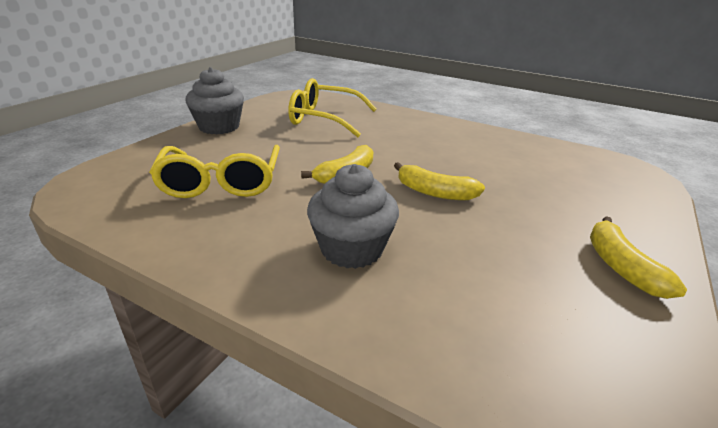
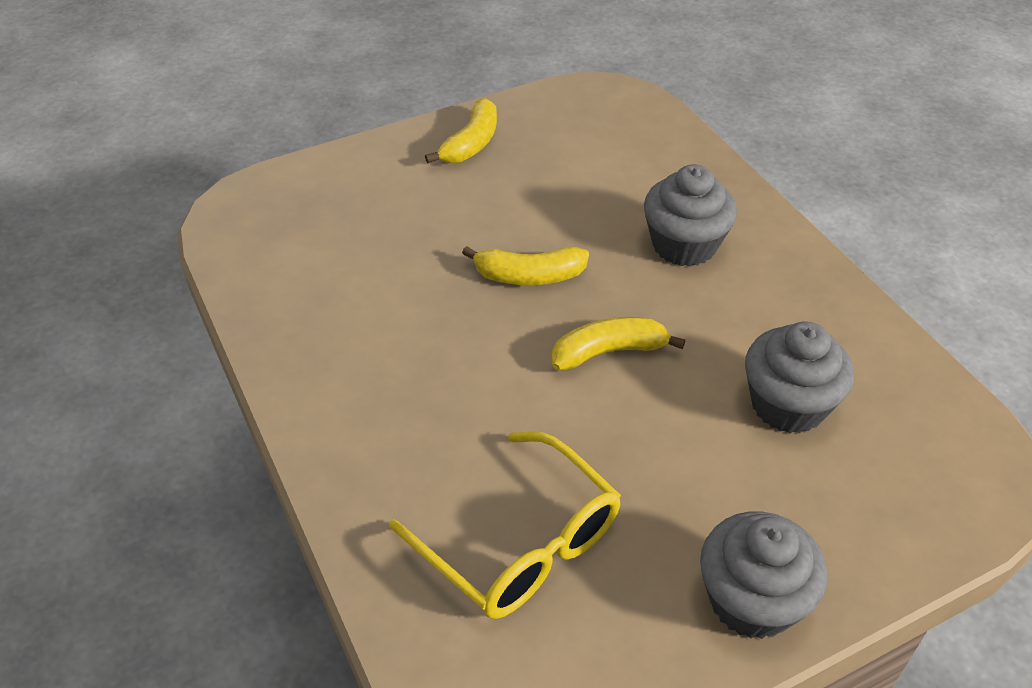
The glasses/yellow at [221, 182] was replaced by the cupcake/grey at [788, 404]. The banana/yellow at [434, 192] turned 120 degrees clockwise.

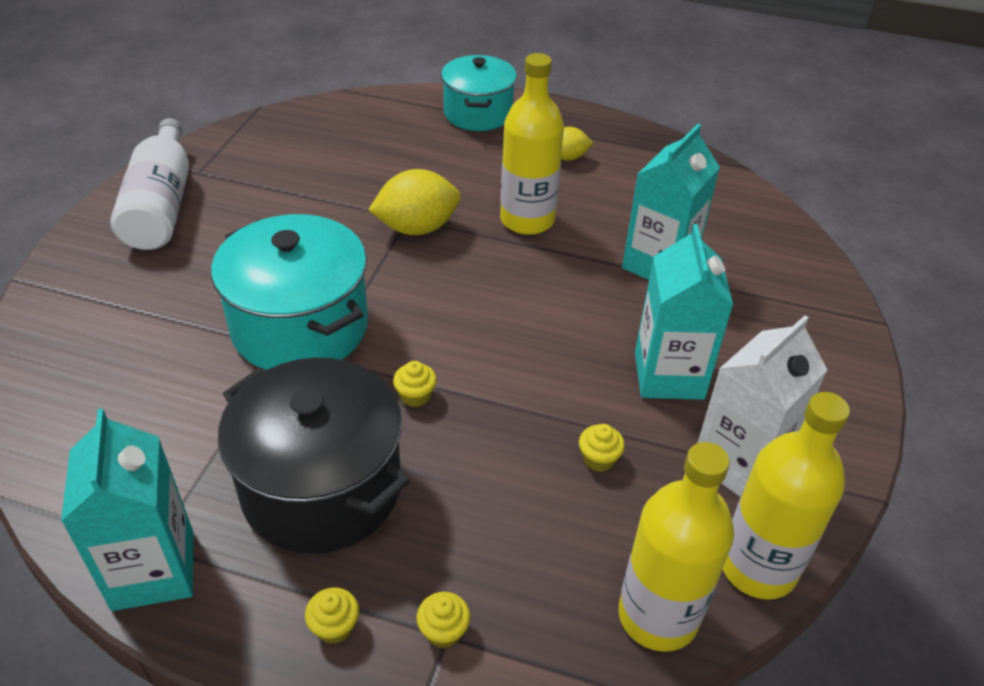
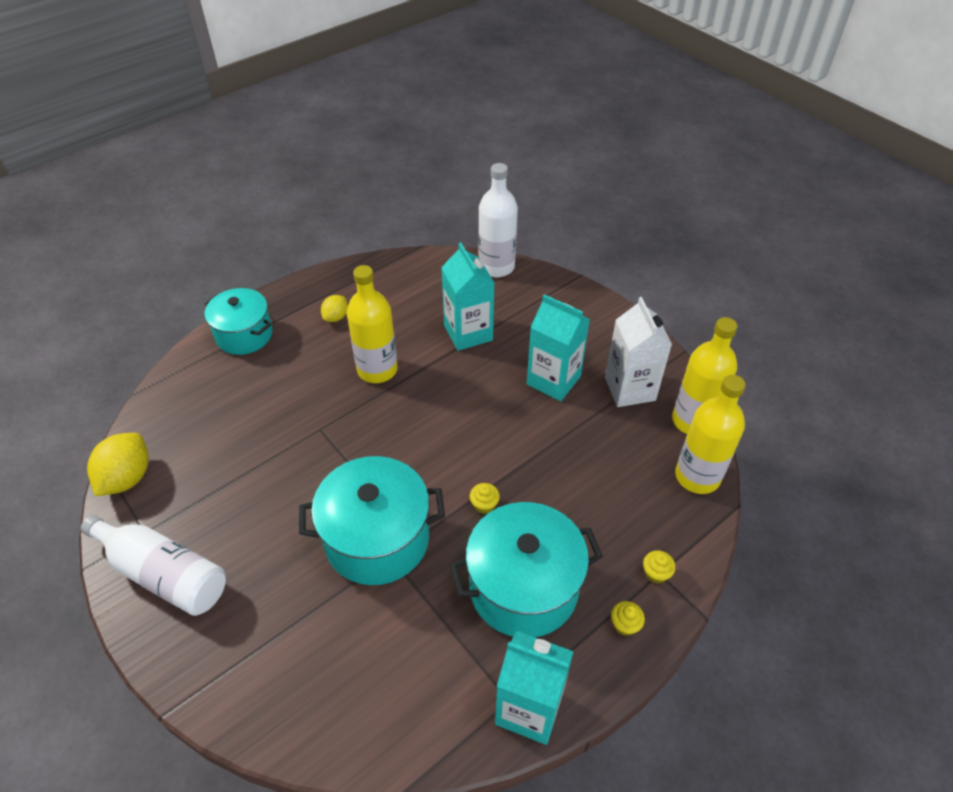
The pot/black at [321, 488] became the pot/turquoise at [523, 587]. The lemon/yellow moved from [417, 228] to [127, 478]. The cupcake/yellow at [598, 459] disappeared. The bottle/white at [496, 267] appeared.

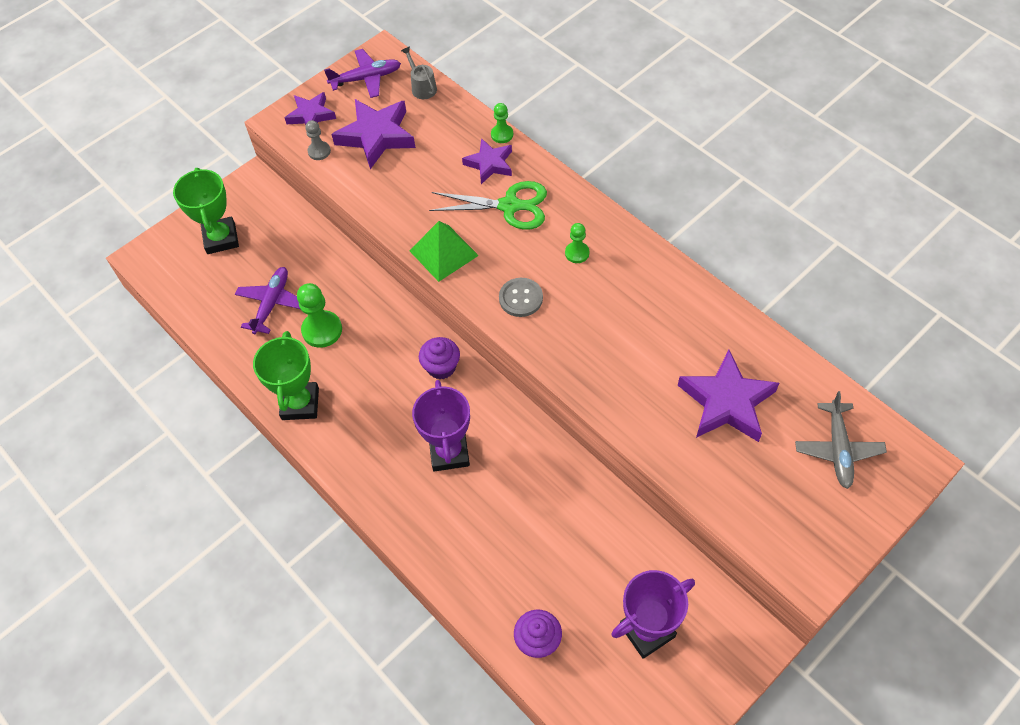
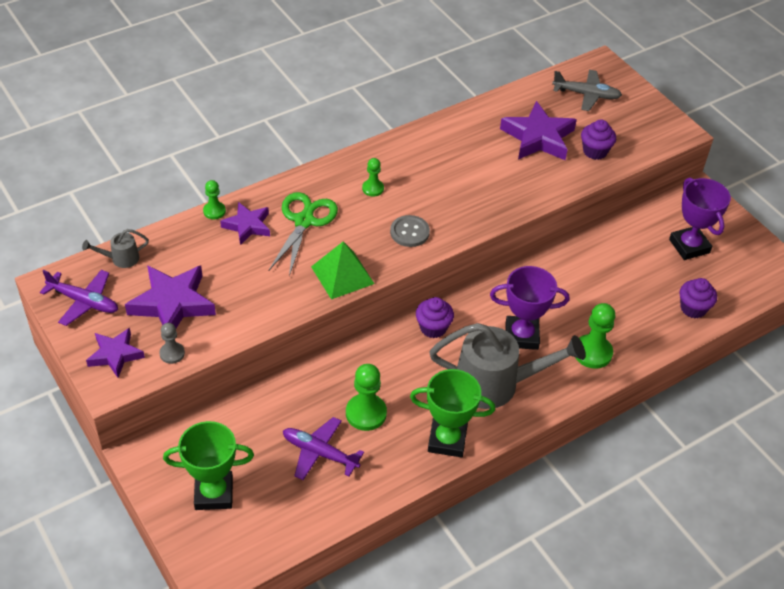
The plane/purple at [366, 78] turned 120 degrees clockwise. The watering can/grey at [496, 384] appeared. The pawn/green at [592, 353] appeared. The cupcake/purple at [595, 151] appeared.

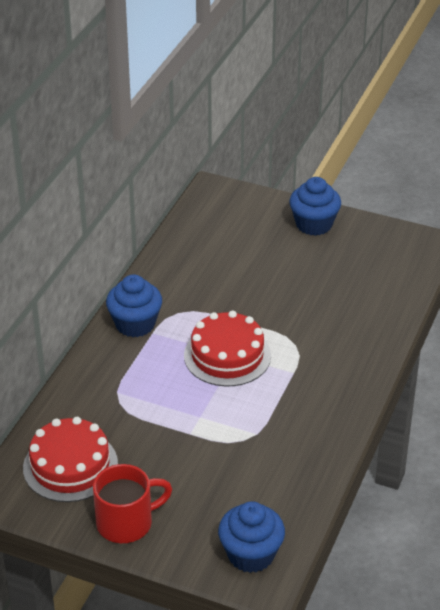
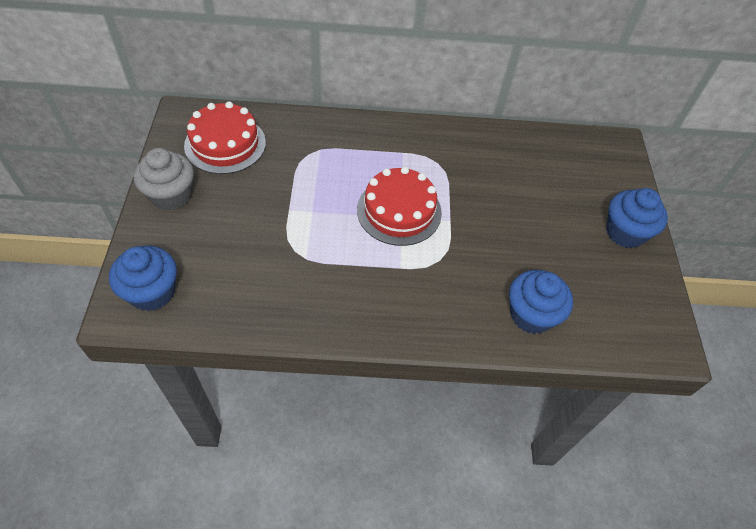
The mug/red at [126, 522] was replaced by the cupcake/grey at [171, 195]. The cupcake/blue moved from [135, 324] to [531, 315].

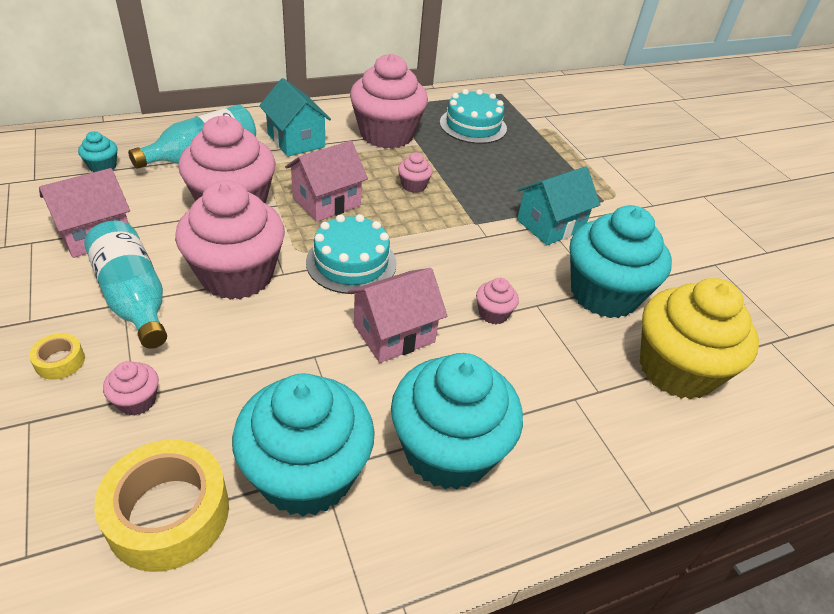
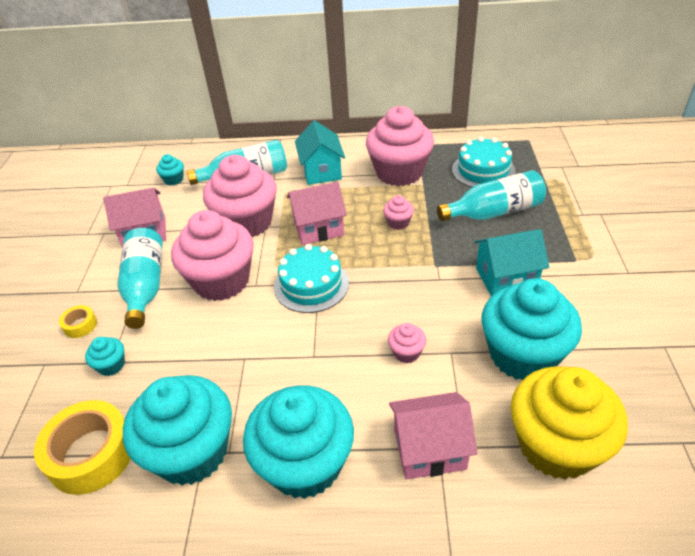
The cupcake/pink at [137, 401] became the cupcake/turquoise at [111, 365]. The house/pink moved from [394, 333] to [429, 449]. The bottle/turquoise at [494, 212] appeared.

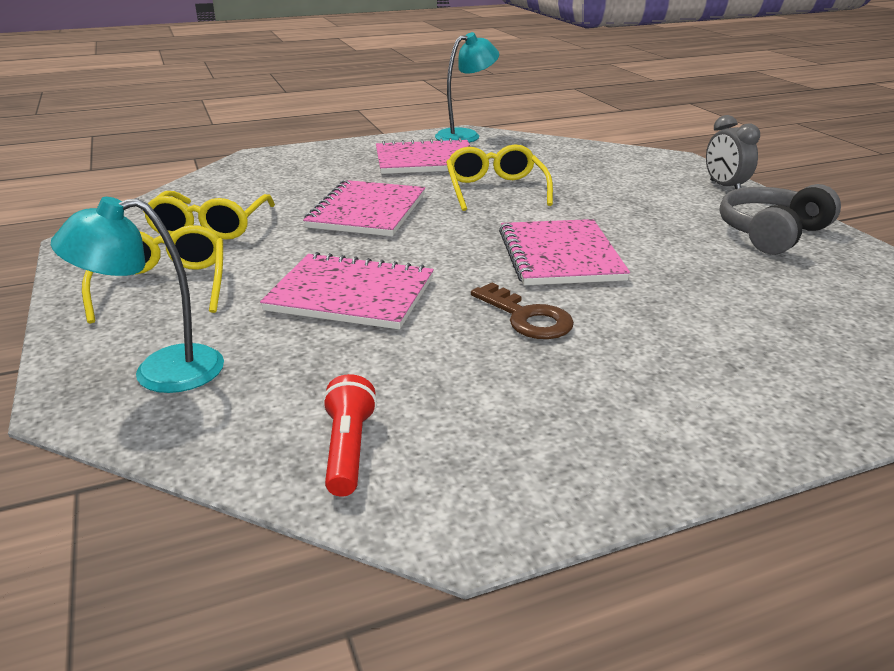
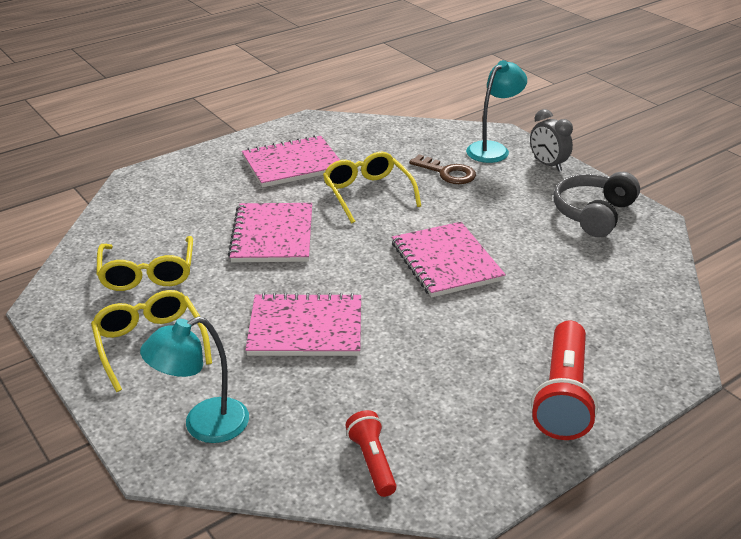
The lamp/turquoise moved from [465, 135] to [493, 149]. The key/brown moved from [527, 317] to [447, 173]. The flashlight/red at [563, 396] appeared.

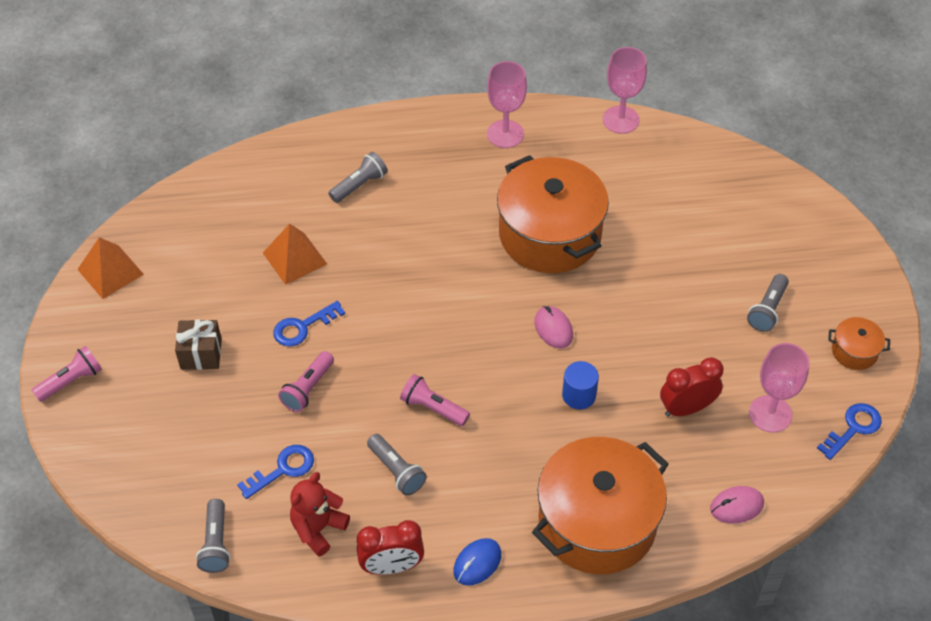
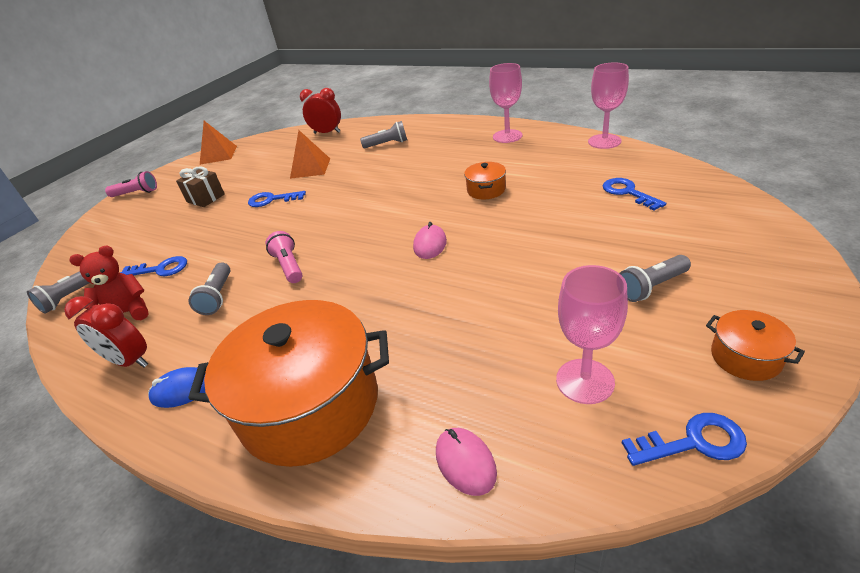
The flashlight/pink at [308, 388] disappeared. The pot/orange at [550, 234] changed to 0.43 times the size. The cylinder/blue at [579, 395] disappeared. The clock/red moved from [686, 408] to [327, 133]. The mouse/pink at [736, 506] turned 45 degrees clockwise. The key/blue at [628, 192] appeared.

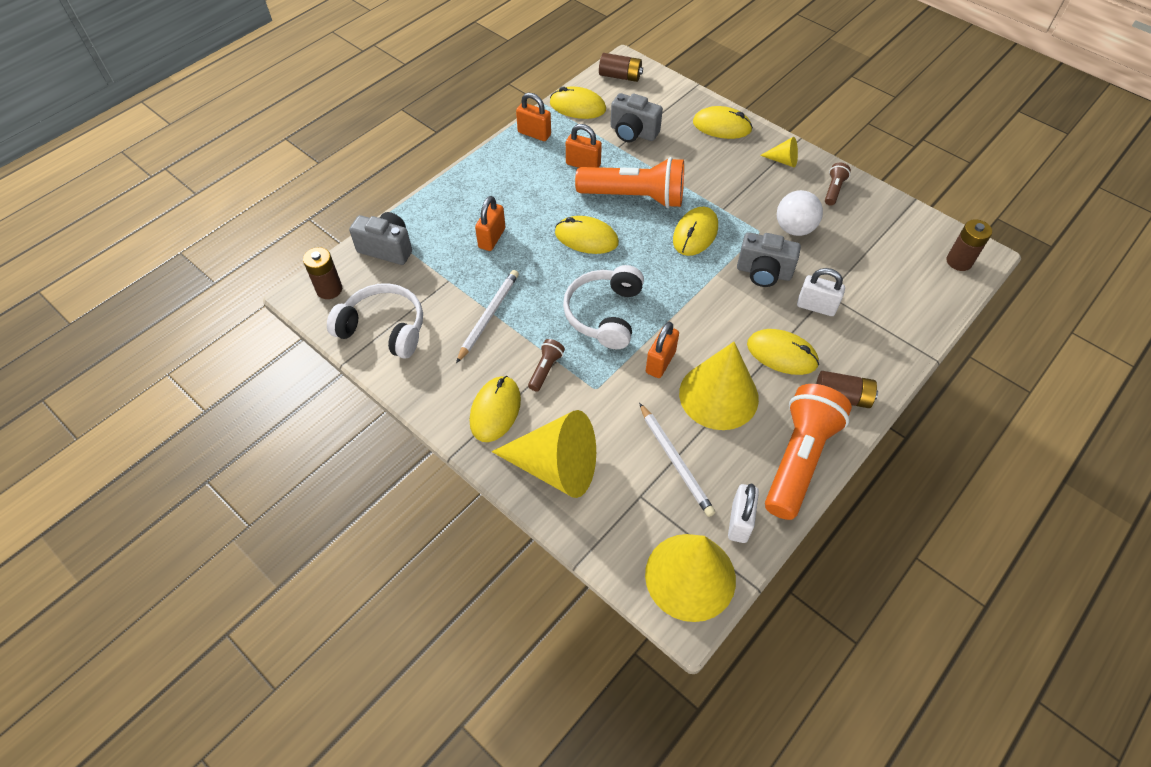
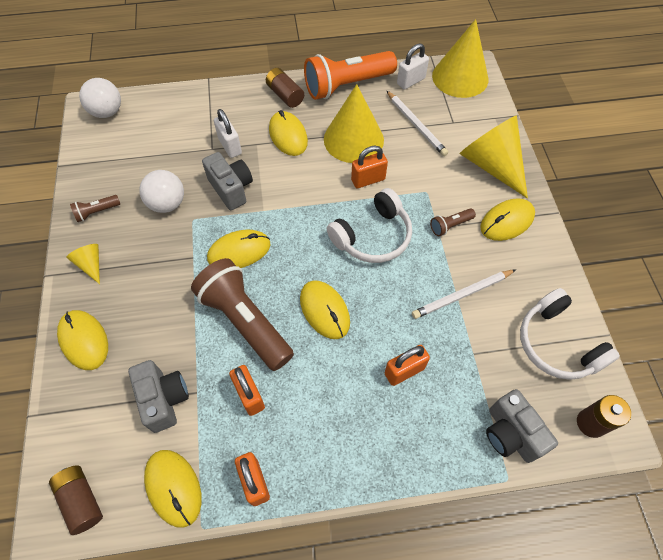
The flashlight/orange at [634, 197] became the flashlight/brown at [245, 321]. The pencil/white at [675, 461] turned 135 degrees clockwise. The battery/brown at [959, 261] was replaced by the ball/white at [107, 112].

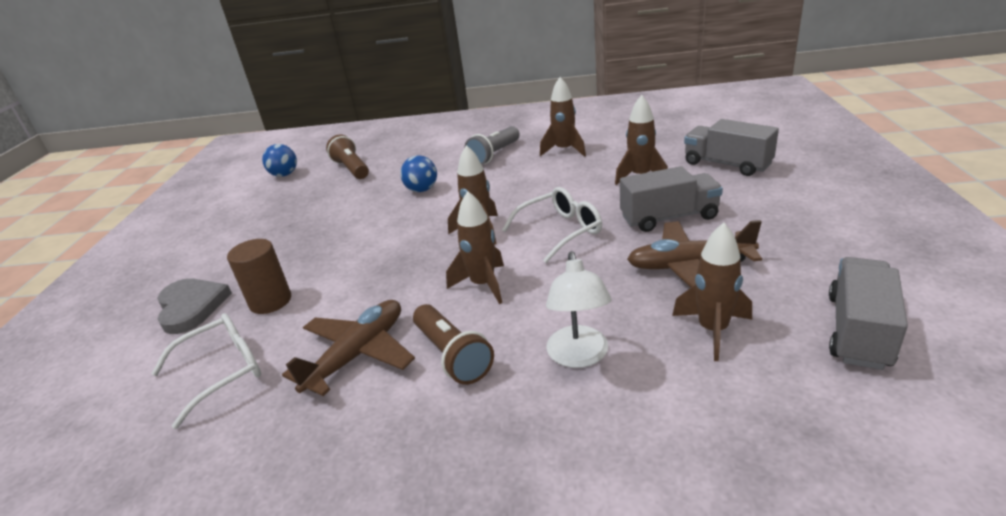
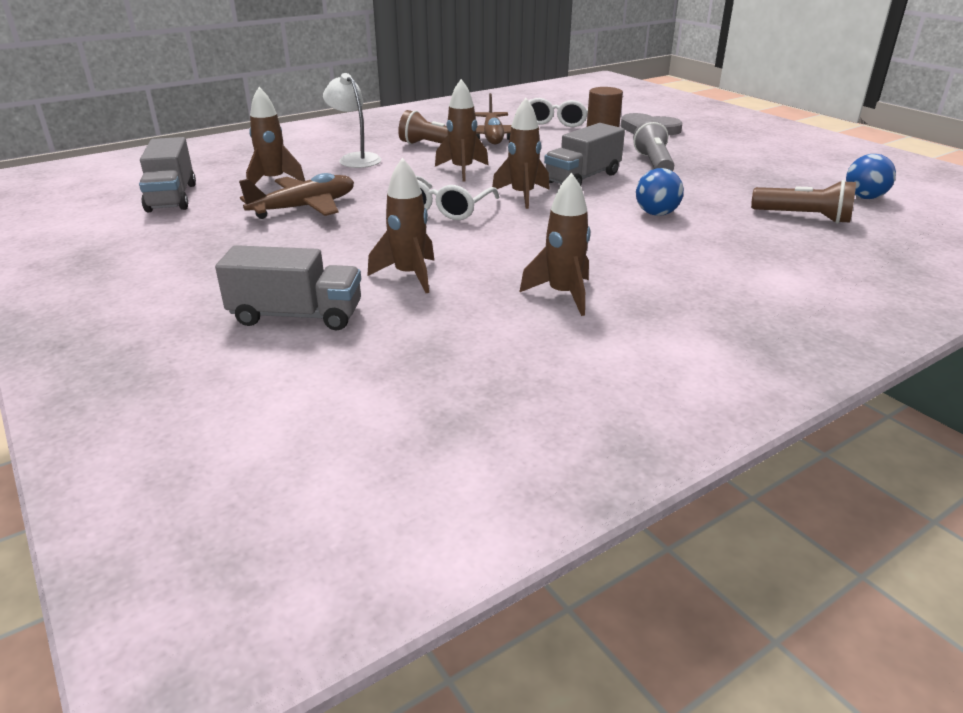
The flashlight/grey moved from [494, 155] to [653, 163]. The truck/grey moved from [669, 217] to [582, 178].

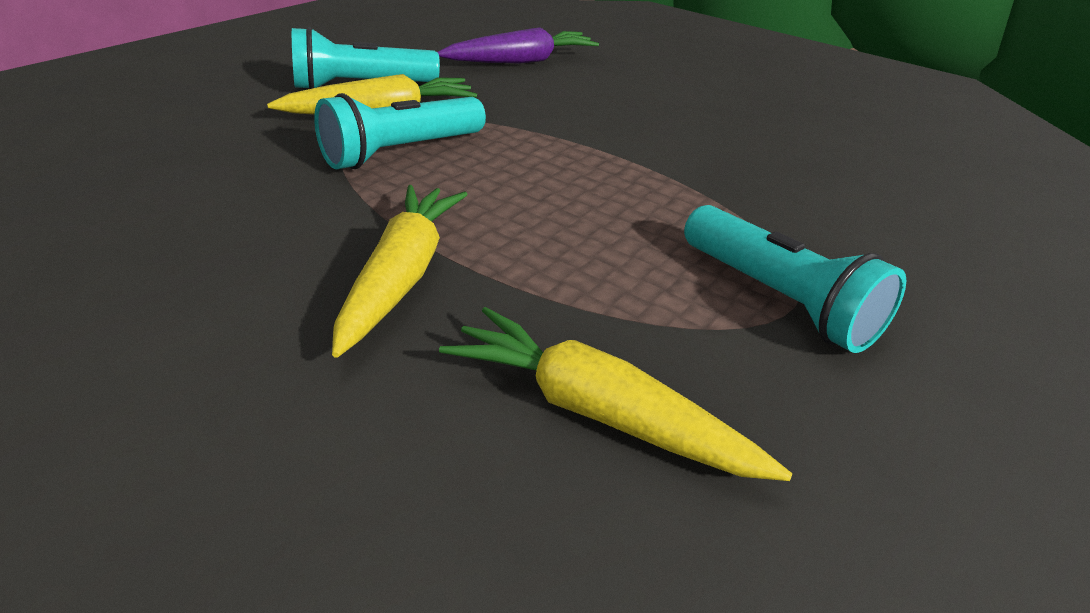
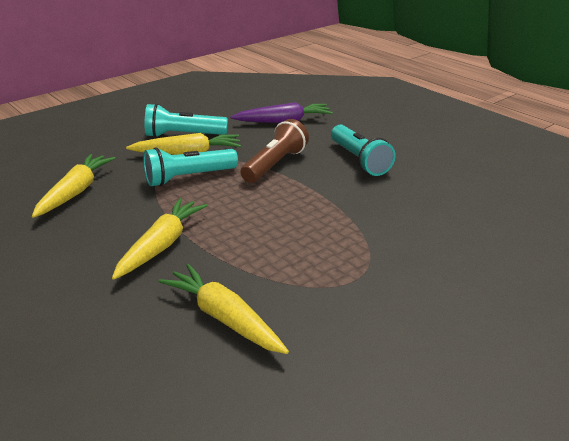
The flashlight/turquoise moved from [778, 300] to [359, 160]. The carrot/yellow at [75, 192] appeared. The flashlight/brown at [275, 165] appeared.

